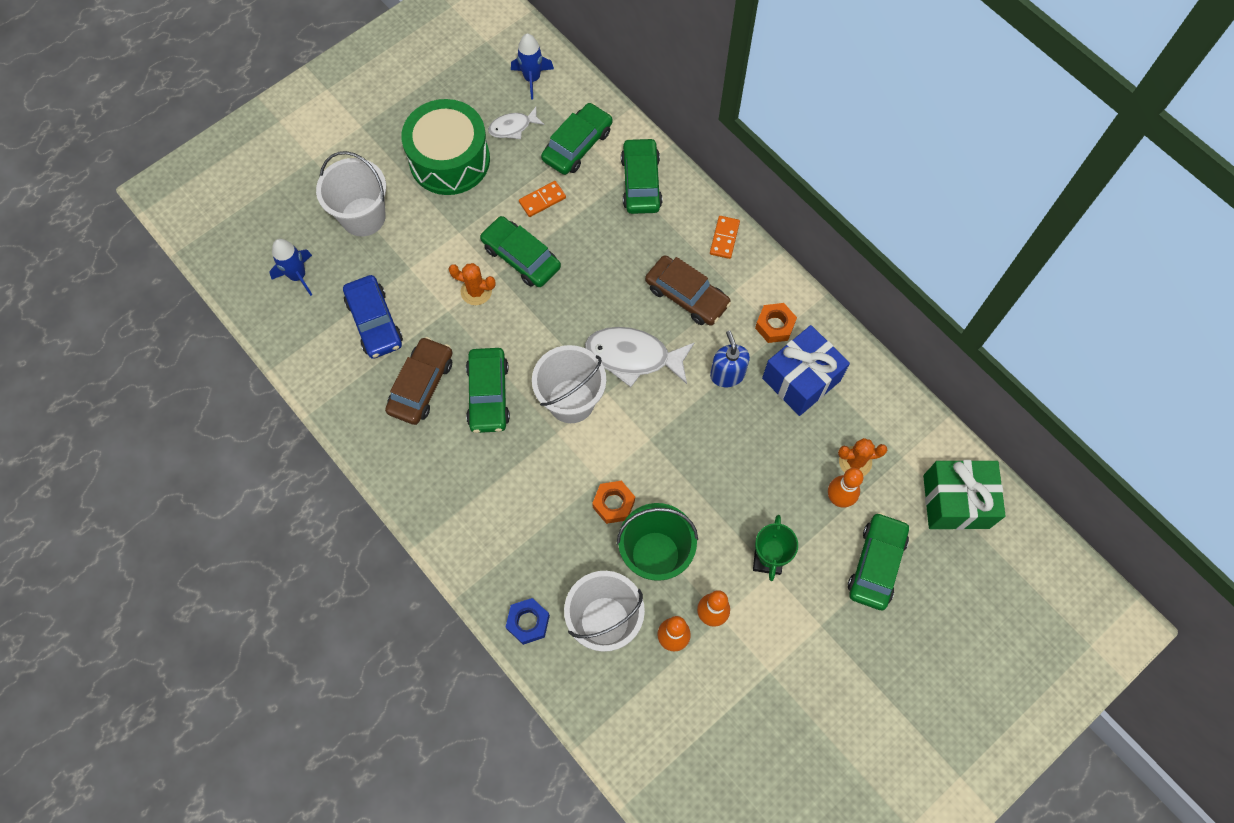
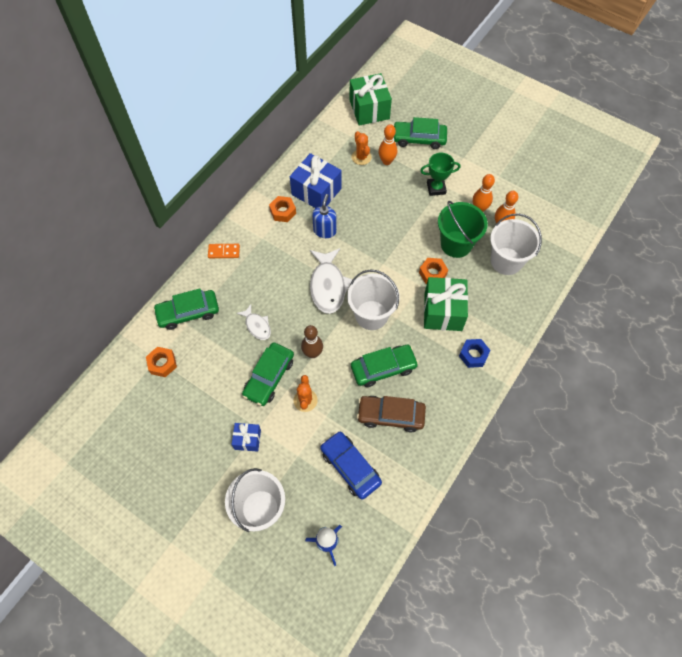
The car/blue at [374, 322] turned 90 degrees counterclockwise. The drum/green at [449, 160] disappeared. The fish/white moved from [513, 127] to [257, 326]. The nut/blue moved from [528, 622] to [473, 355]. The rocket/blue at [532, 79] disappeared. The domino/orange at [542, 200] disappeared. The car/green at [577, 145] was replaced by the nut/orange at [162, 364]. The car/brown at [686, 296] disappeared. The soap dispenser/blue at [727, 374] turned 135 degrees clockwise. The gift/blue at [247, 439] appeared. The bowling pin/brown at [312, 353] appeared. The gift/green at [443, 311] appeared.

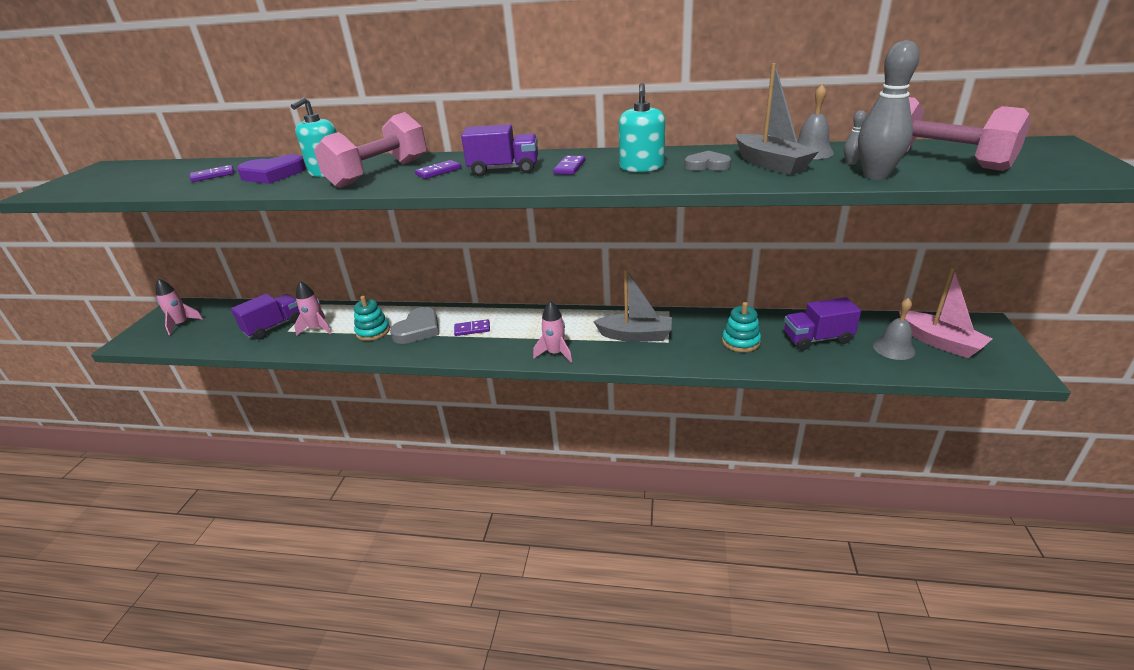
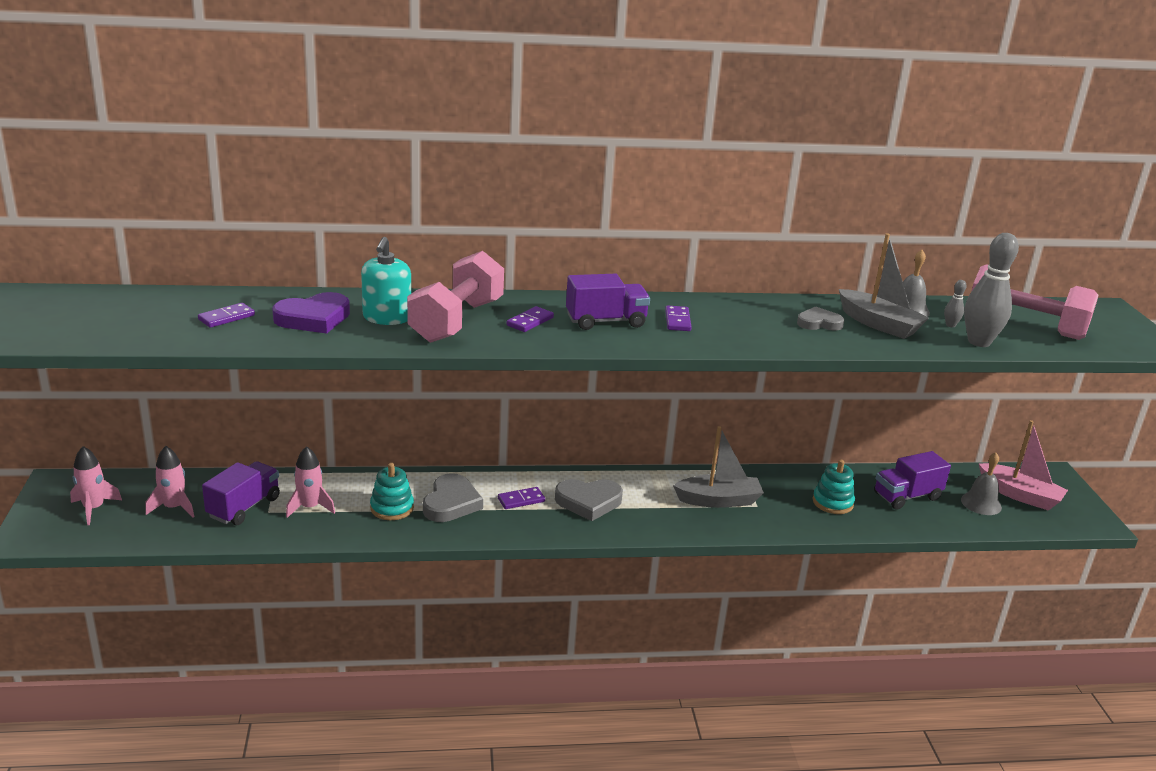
The rocket/pink moved from [555, 353] to [174, 508]. The soap dispenser/turquoise at [641, 167] disappeared. The heart/grey at [588, 502] appeared.

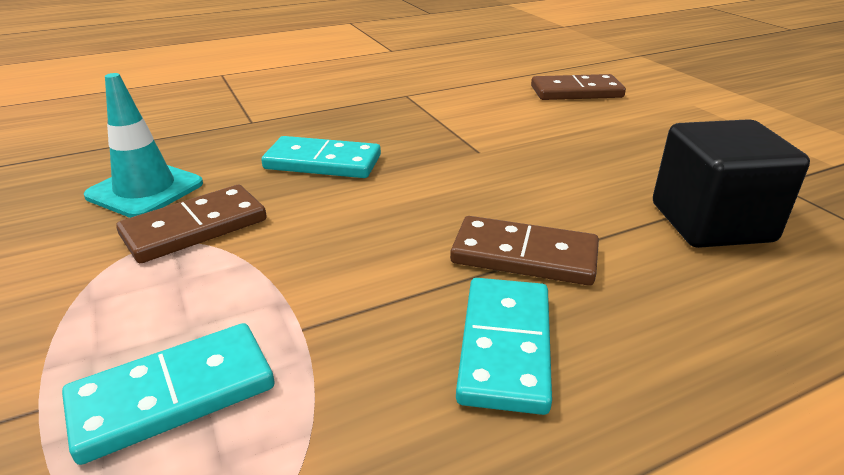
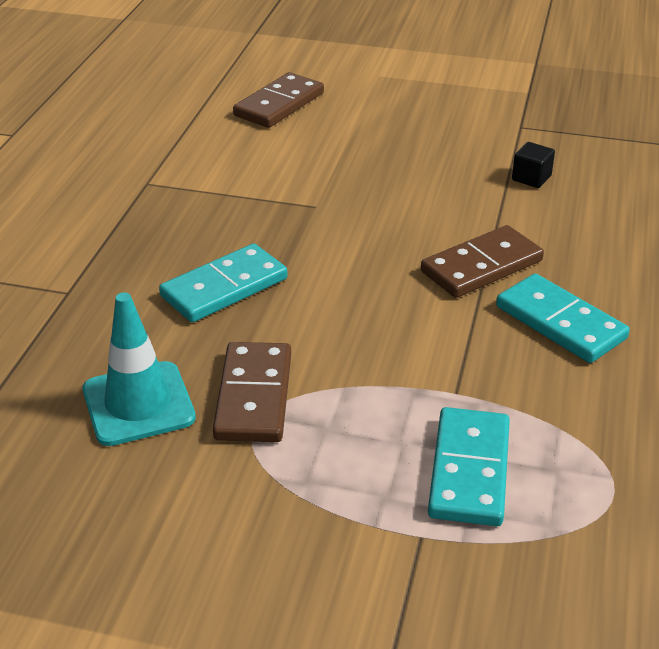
The cube/black at [711, 222] changed to 0.42 times the size.

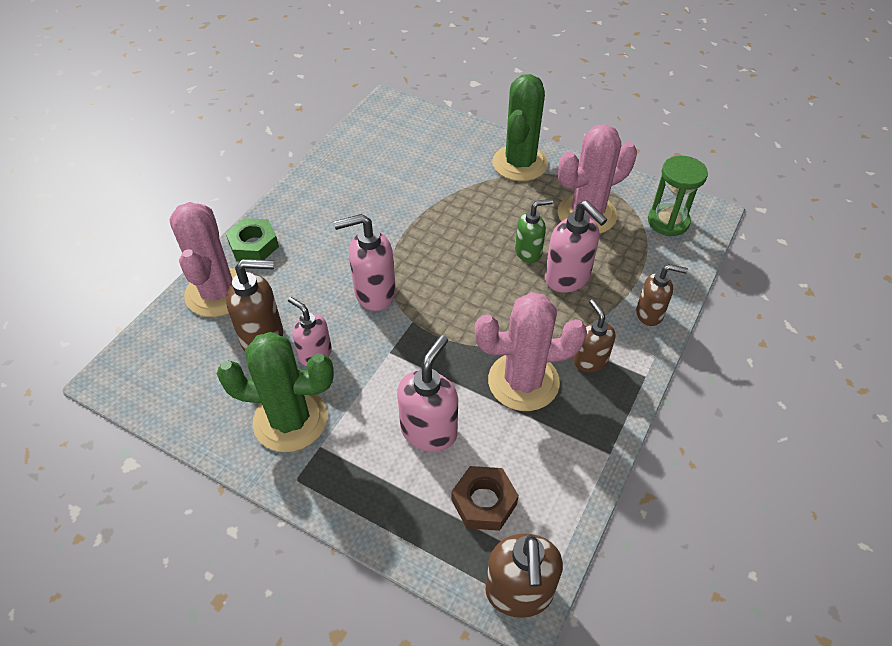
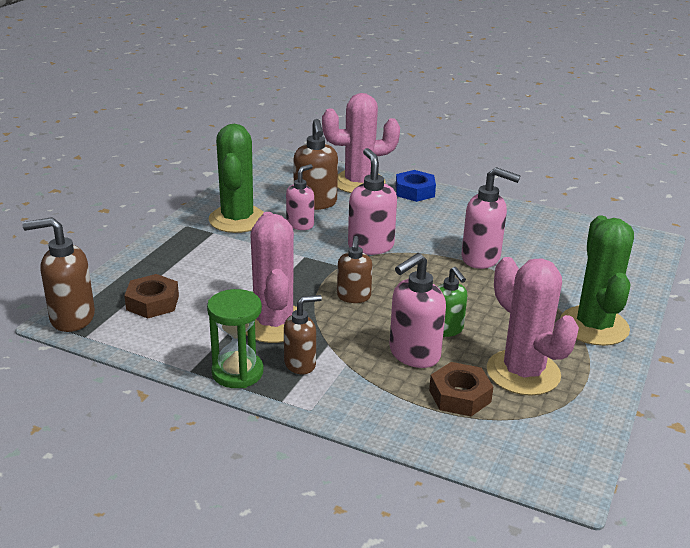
The nut/green at [254, 245] became the nut/blue at [414, 191]. The soap dispenser/pink moved from [429, 430] to [481, 258]. The cactus/green at [520, 163] turned 75 degrees clockwise. The soap dispenser/brown moved from [650, 314] to [353, 297]. The hourglass/green moved from [668, 222] to [237, 372]. The nut/brown at [460, 396] appeared.

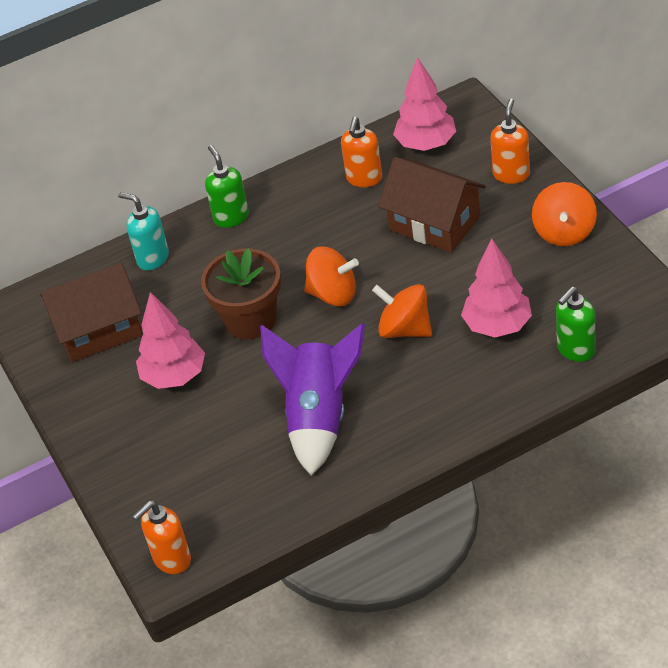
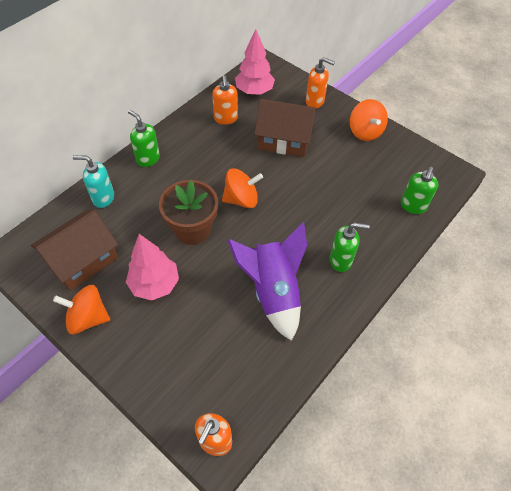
The spinning top/orange moved from [405, 329] to [88, 318]. The tree/pink at [497, 326] disappeared. The soap dispenser/orange at [511, 174] turned 120 degrees clockwise. The soap dispenser/green at [341, 260] appeared.

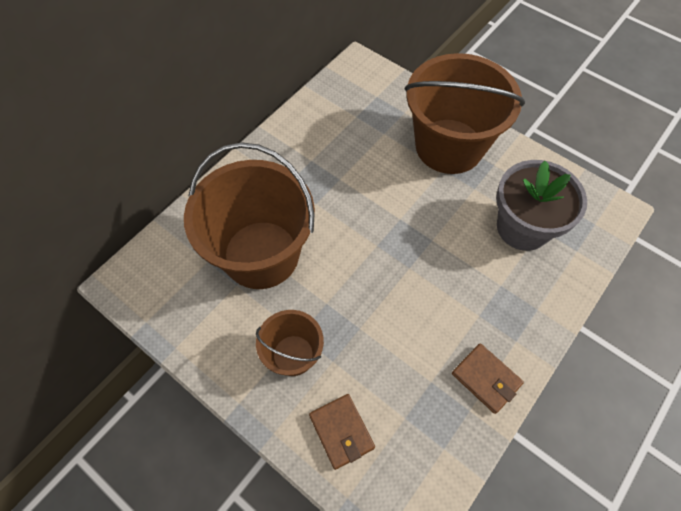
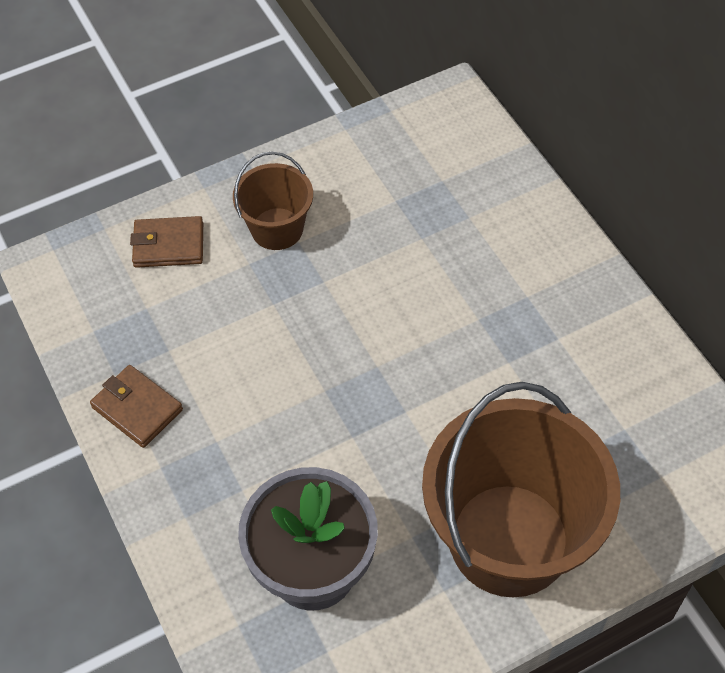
The bucket/brown at [261, 254] disappeared. The wallet/brown at [486, 379] turned 60 degrees clockwise.

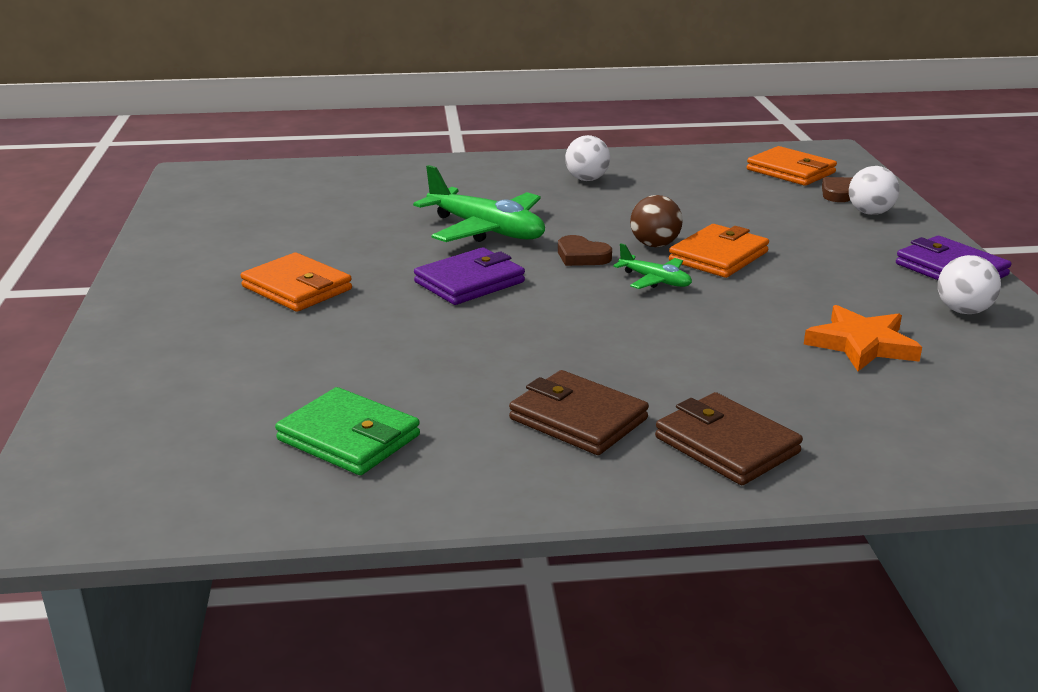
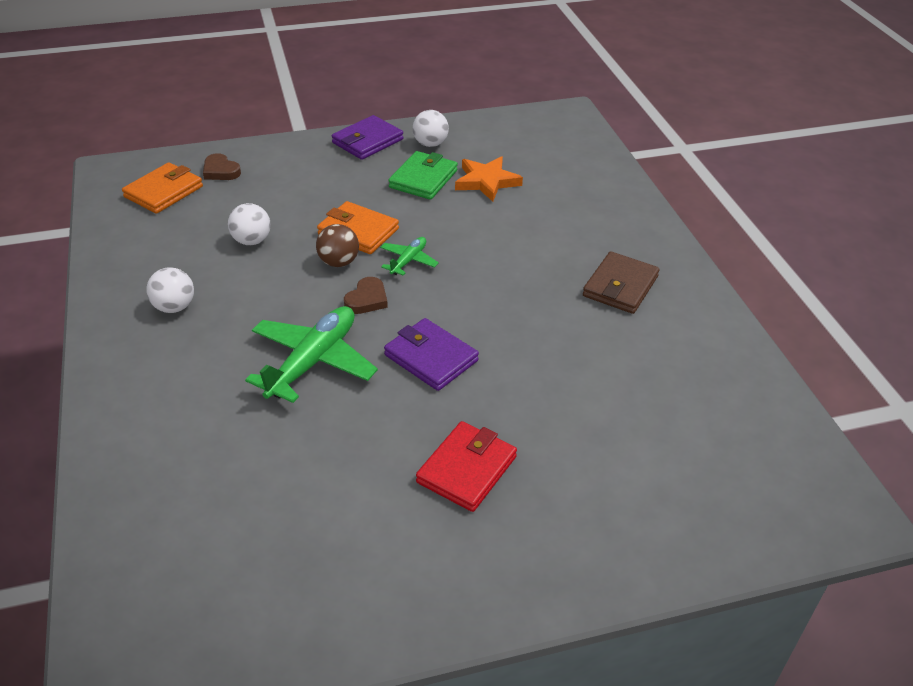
The wallet/orange at [297, 288] became the wallet/red at [467, 469]. The wallet/green moved from [349, 438] to [423, 179]. The wallet/brown at [726, 445] disappeared. The ball/white moved from [870, 213] to [252, 241].

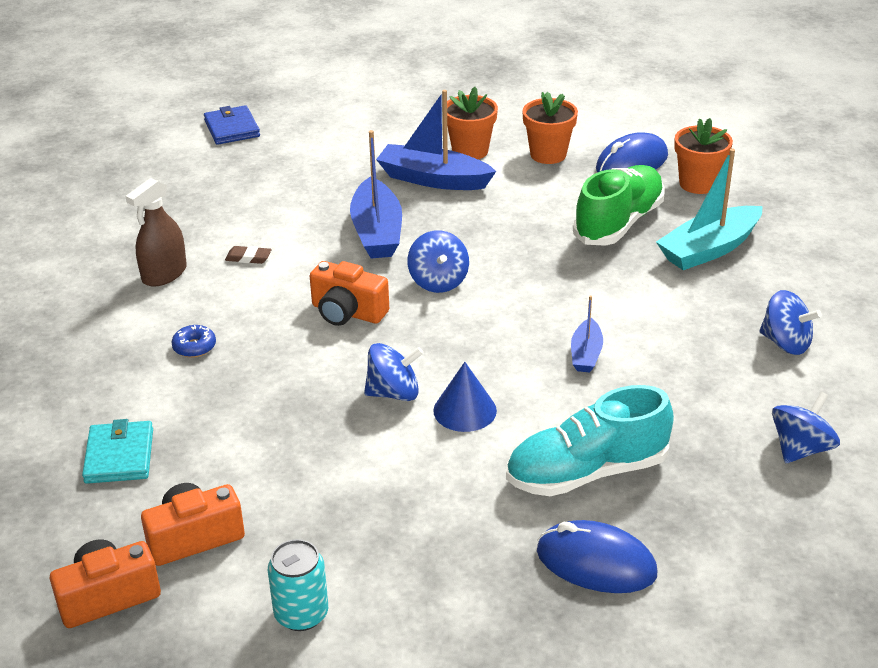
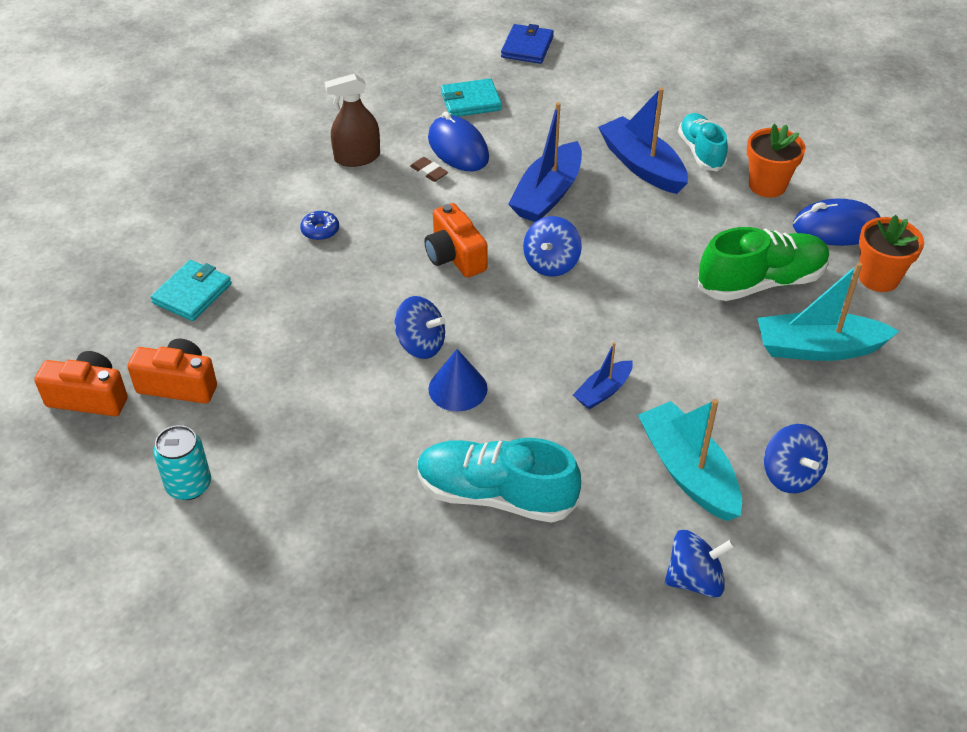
The flower pot/orange at [470, 151] was replaced by the shoe/turquoise at [701, 152]. The mouse/blue moved from [596, 563] to [458, 148]. The wallet/turquoise at [471, 101] appeared. The boat/turquoise at [688, 471] appeared.

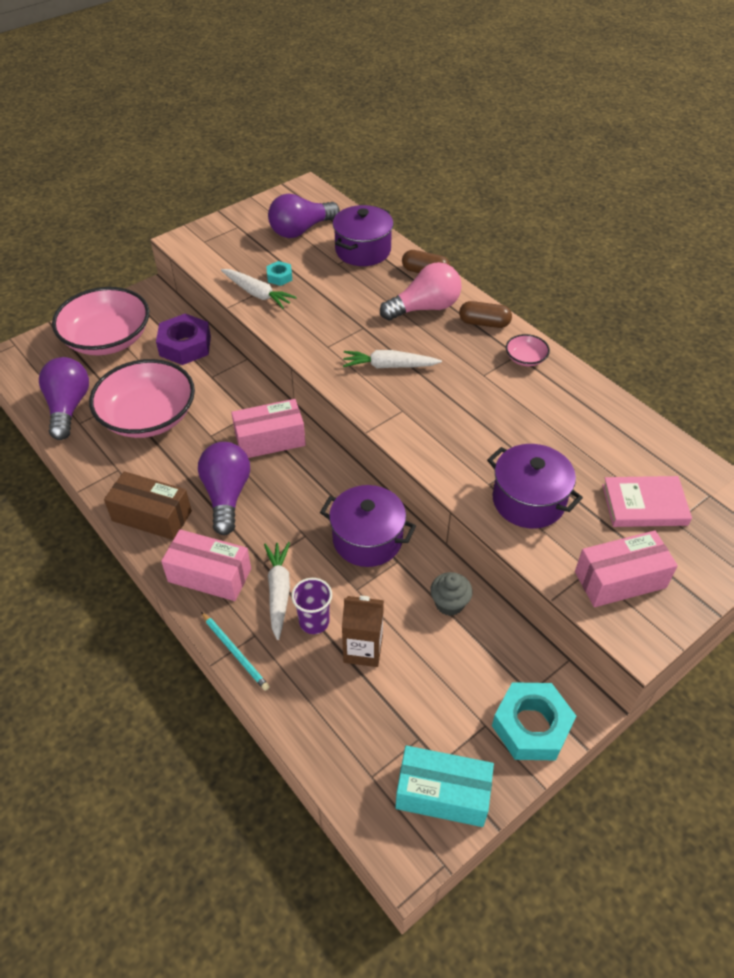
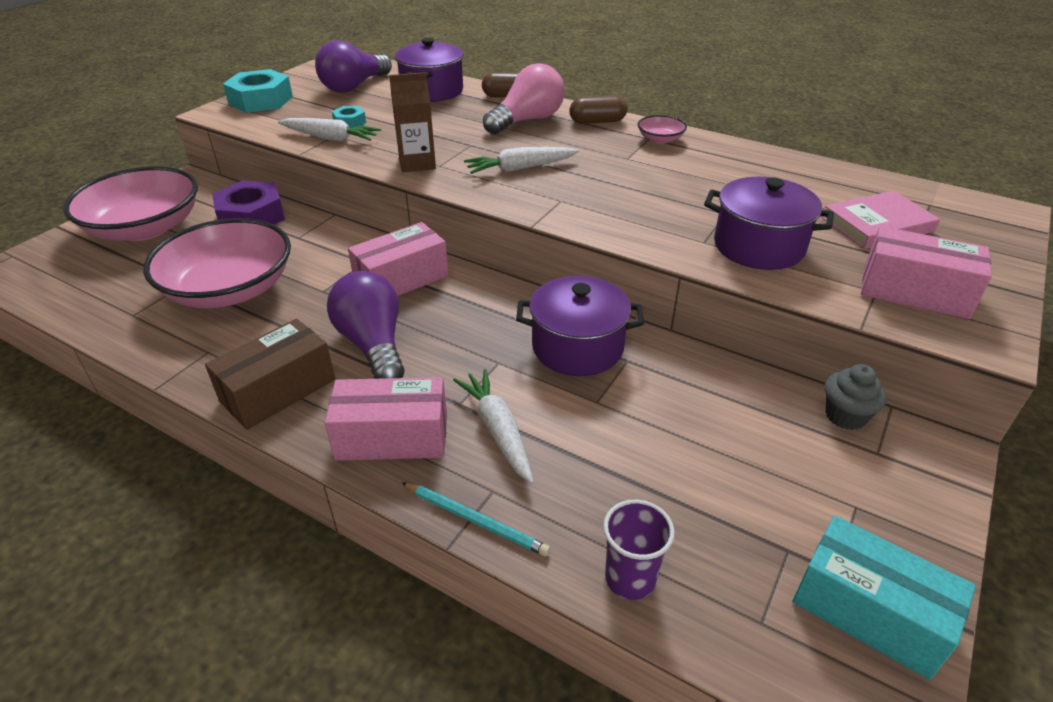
The light bulb/purple at [68, 407] disappeared. The box/brown at [152, 516] turned 45 degrees counterclockwise. The cup/purple moved from [314, 622] to [630, 578]. The carton/brown moved from [363, 649] to [417, 163]. The box/turquoise at [442, 794] turned 45 degrees clockwise. The cupcake/grey moved from [449, 603] to [845, 416]. The nut/turquoise moved from [531, 726] to [261, 100]. The box/pink at [620, 579] turned 60 degrees clockwise.

